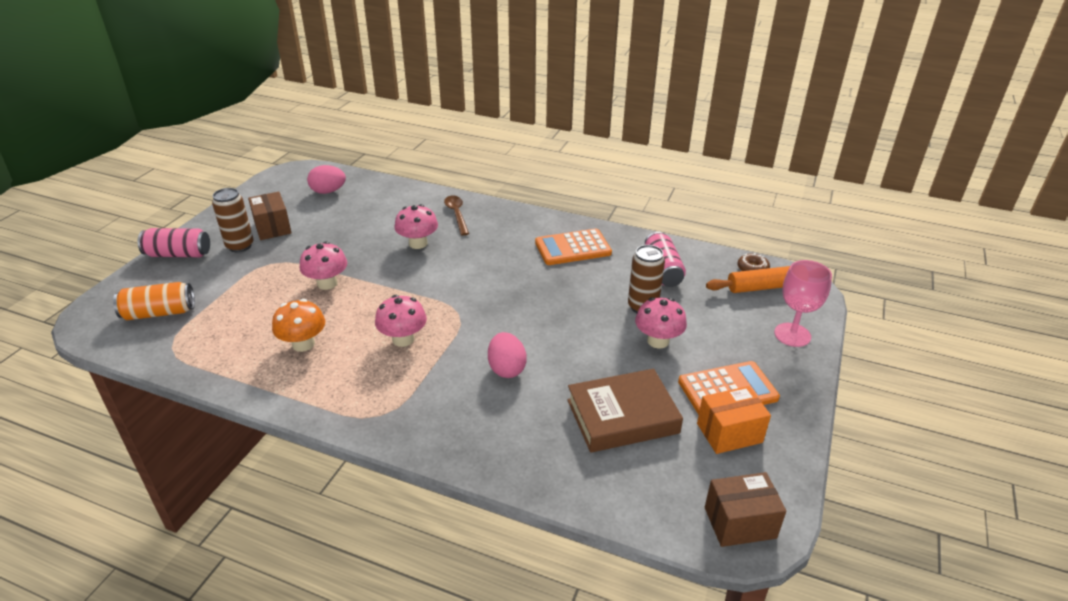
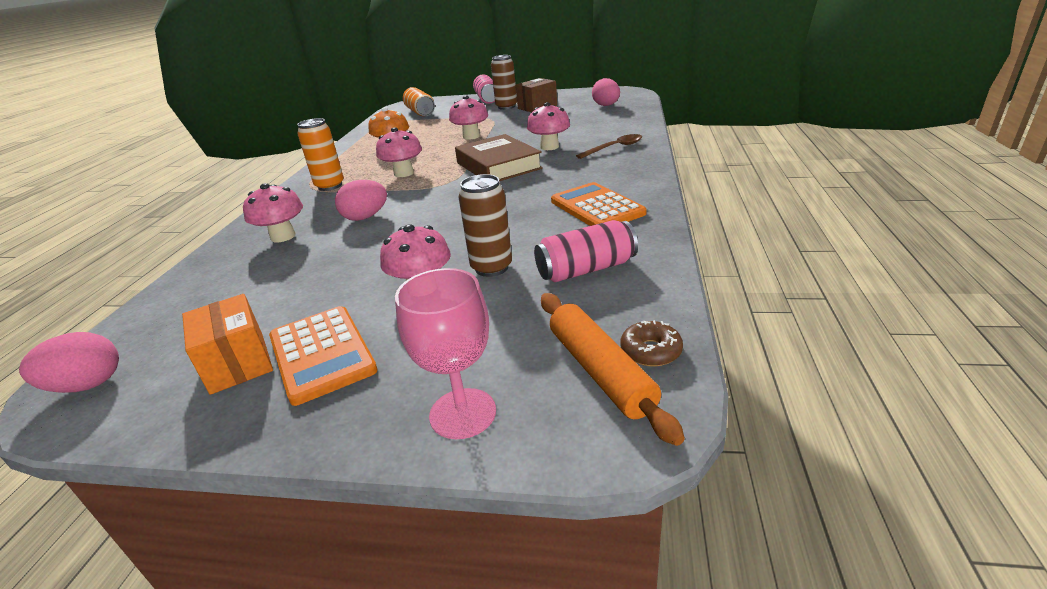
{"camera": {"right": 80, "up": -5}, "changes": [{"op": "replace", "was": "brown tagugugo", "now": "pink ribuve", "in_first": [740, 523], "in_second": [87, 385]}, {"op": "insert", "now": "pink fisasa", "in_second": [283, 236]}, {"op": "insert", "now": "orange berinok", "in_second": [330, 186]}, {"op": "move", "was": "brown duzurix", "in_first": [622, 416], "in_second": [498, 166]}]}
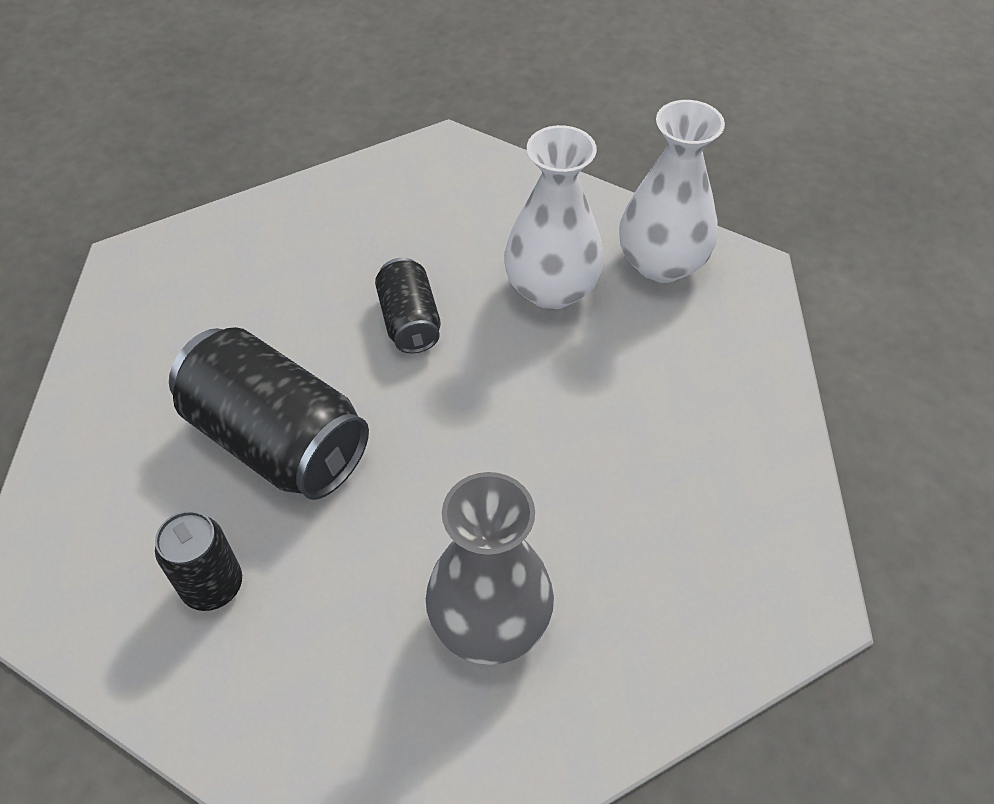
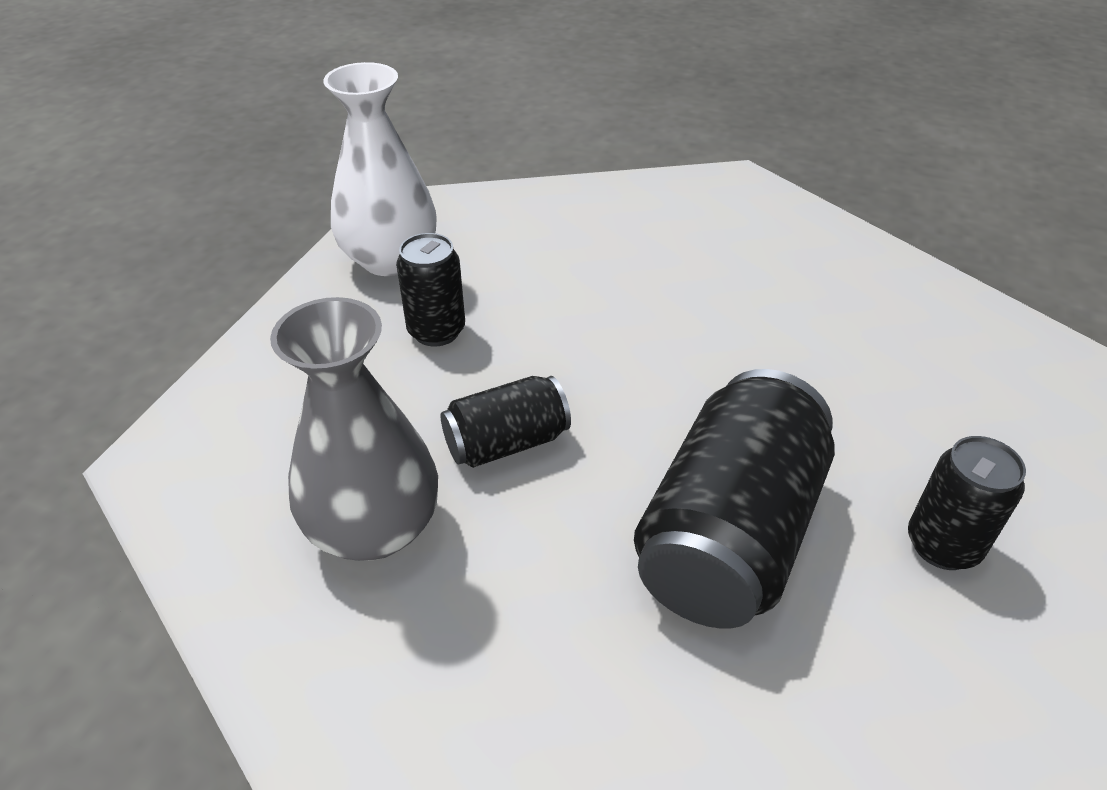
{"camera": {"right": -100, "up": -10}, "changes": [{"op": "move", "was": "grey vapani", "in_first": [490, 621], "in_second": [374, 528]}, {"op": "replace", "was": "white vapani", "now": "black berinok", "in_first": [551, 289], "in_second": [436, 331]}]}
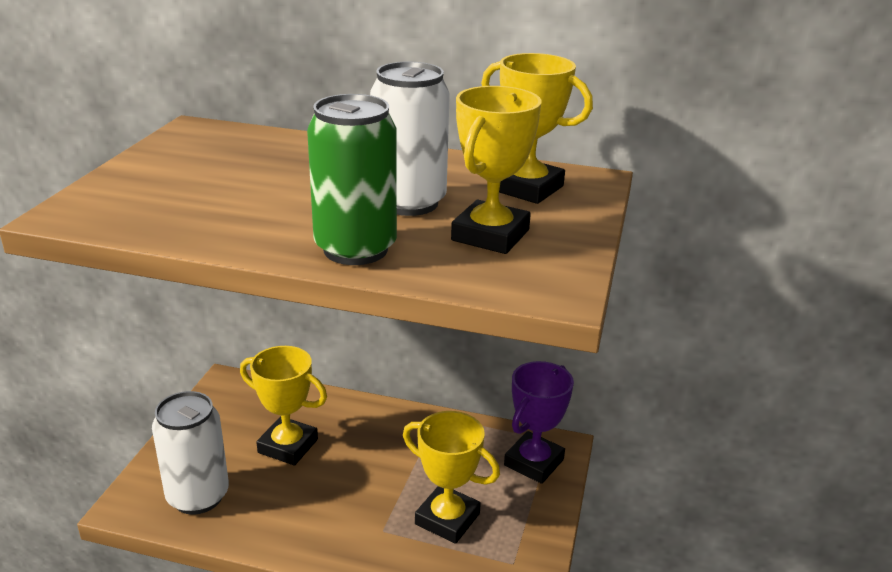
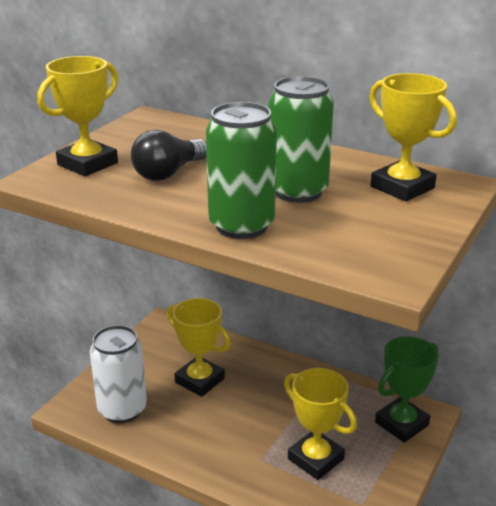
{"camera": {"right": 15, "up": 0}, "changes": [{"op": "move", "was": "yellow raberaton", "in_first": [490, 235], "in_second": [87, 164]}, {"op": "insert", "now": "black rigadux", "in_second": [169, 173]}, {"op": "recolor", "was": "white berinok", "now": "green berinok", "in_first": [409, 203], "in_second": [297, 191]}, {"op": "recolor", "was": "purple raberaton", "now": "green raberaton", "in_first": [534, 462], "in_second": [401, 424]}]}
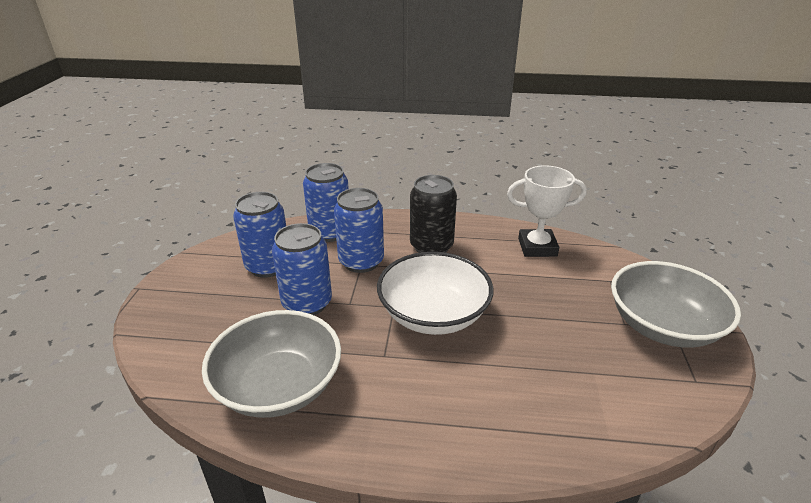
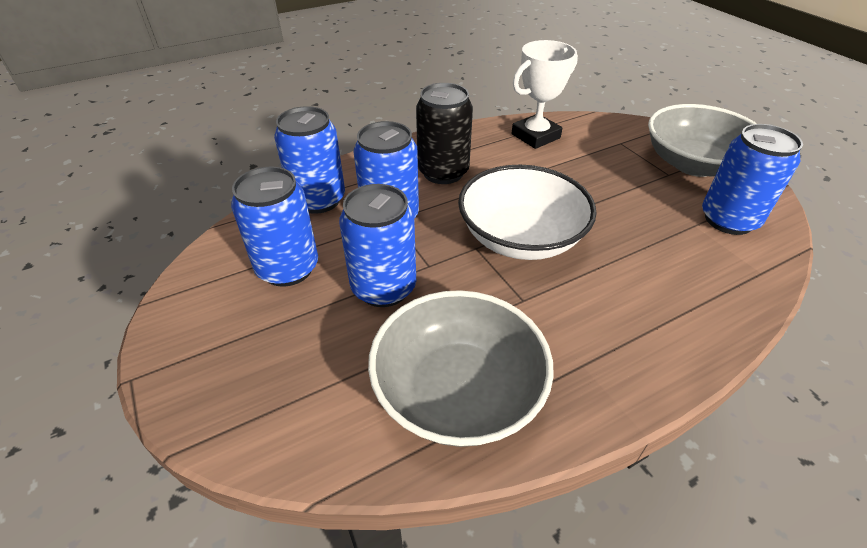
{"camera": {"right": -35, "up": 10}, "changes": [{"op": "insert", "now": "blue berinok", "in_second": [728, 220]}]}
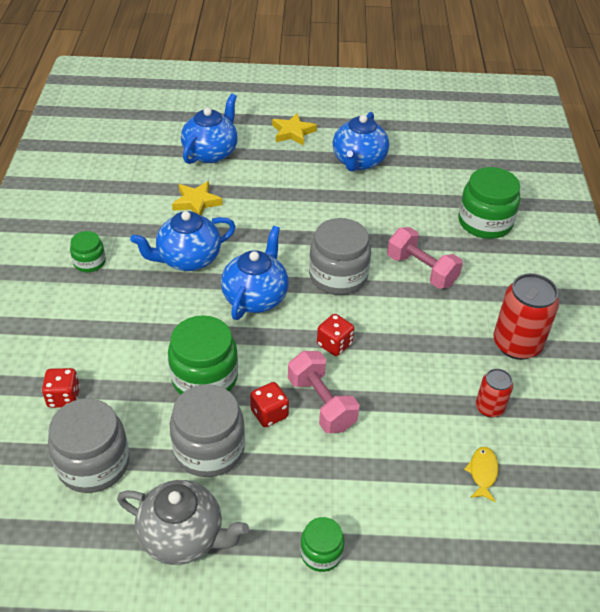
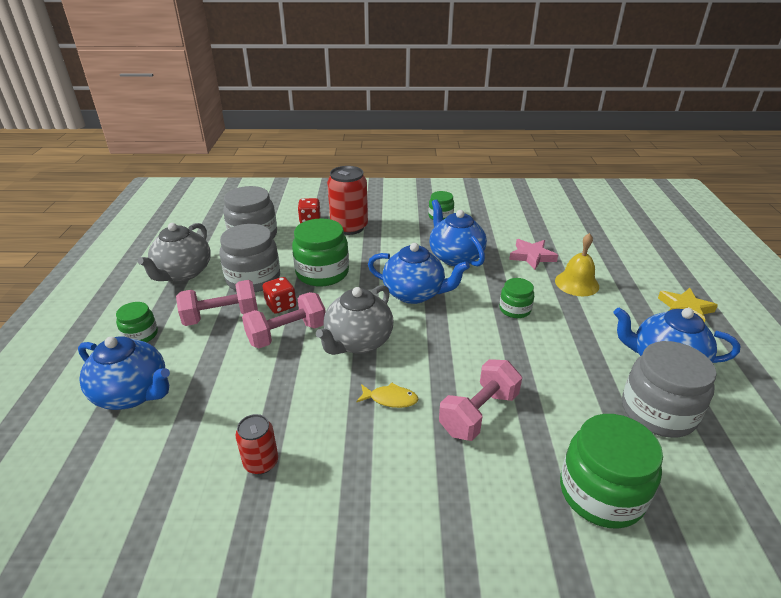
{"camera": {"right": 90, "up": -10}, "changes": [{"op": "move", "was": "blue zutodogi", "in_first": [211, 152], "in_second": [133, 393]}, {"op": "insert", "now": "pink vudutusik", "in_second": [221, 317]}, {"op": "replace", "was": "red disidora", "now": "grey zutodogi", "in_first": [334, 344], "in_second": [358, 342]}, {"op": "move", "was": "red berinok", "in_first": [517, 344], "in_second": [349, 227]}, {"op": "move", "was": "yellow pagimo", "in_first": [482, 473], "in_second": [390, 399]}, {"op": "insert", "now": "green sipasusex", "in_second": [515, 309]}, {"op": "recolor", "was": "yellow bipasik", "now": "pink bipasik", "in_first": [196, 202], "in_second": [531, 256]}, {"op": "insert", "now": "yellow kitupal", "in_second": [576, 283]}, {"op": "move", "was": "grey sipasusex", "in_first": [338, 276], "in_second": [658, 411]}]}
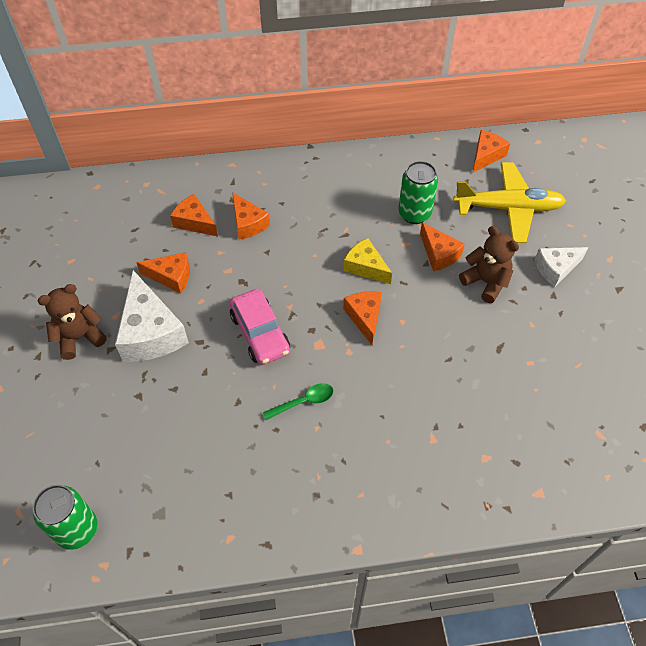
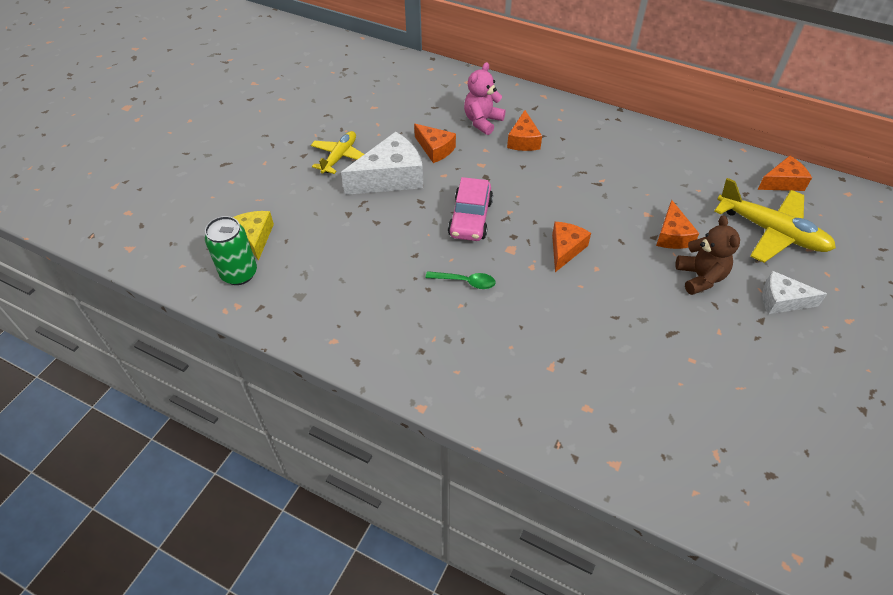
{"camera": {"right": 35, "up": -5}, "changes": [{"op": "move", "was": "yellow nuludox", "in_first": [365, 267], "in_second": [256, 237]}, {"op": "replace", "was": "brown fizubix", "now": "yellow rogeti", "in_first": [79, 337], "in_second": [339, 157]}, {"op": "rotate", "was": "white nuludox", "in_first": [151, 332], "in_second": [390, 177], "clockwise": -135}, {"op": "replace", "was": "orange nuludox", "now": "pink fizubix", "in_first": [194, 222], "in_second": [482, 121]}, {"op": "delete", "was": "green berinok", "in_first": [414, 214]}]}
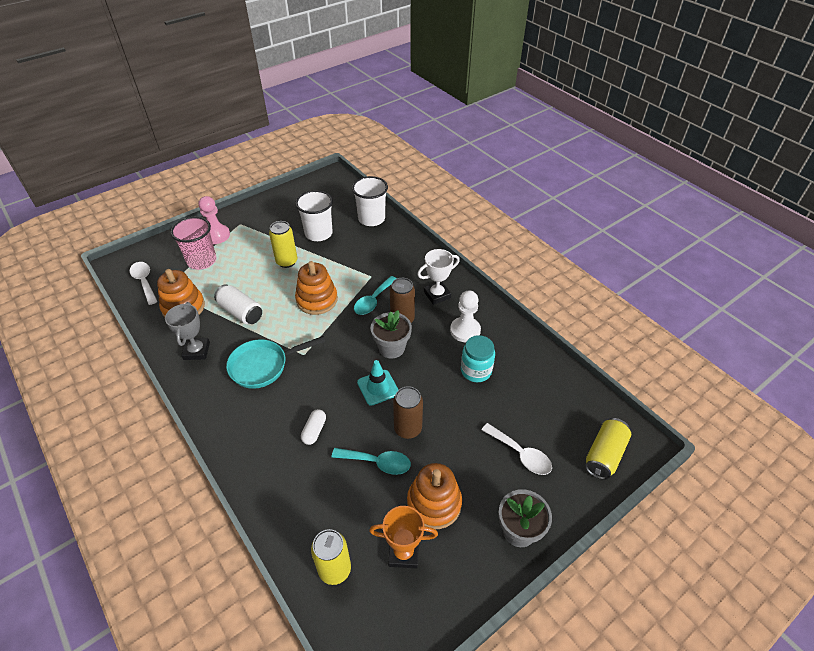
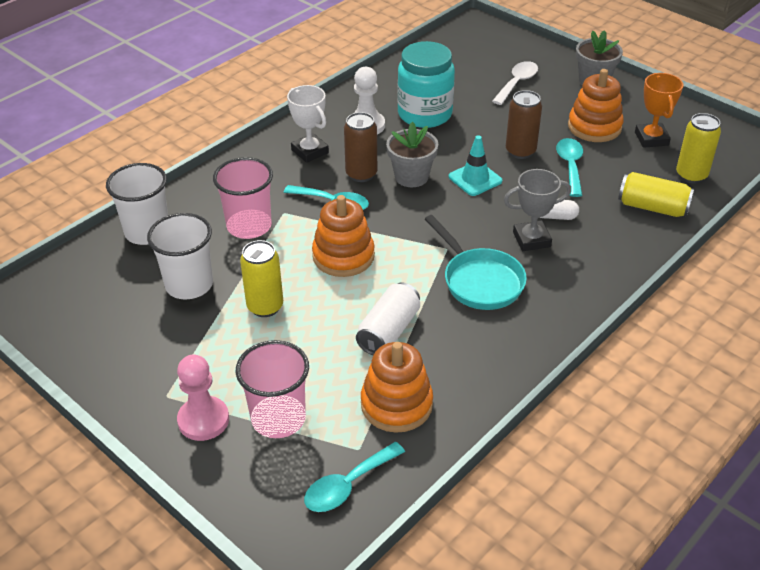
{"camera": {"right": -100, "up": -5}, "changes": [{"op": "insert", "now": "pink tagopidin", "in_second": [249, 226]}, {"op": "recolor", "was": "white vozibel", "now": "turquoise vozibel", "in_first": [144, 282], "in_second": [348, 485]}, {"op": "resize", "was": "turquoise sipasusex", "in_first": [476, 371], "in_second": [424, 114], "ratio": 1.52}, {"op": "move", "was": "grey raberaton", "in_first": [197, 351], "in_second": [531, 239]}, {"op": "move", "was": "yellow berinok", "in_first": [604, 455], "in_second": [652, 207]}]}
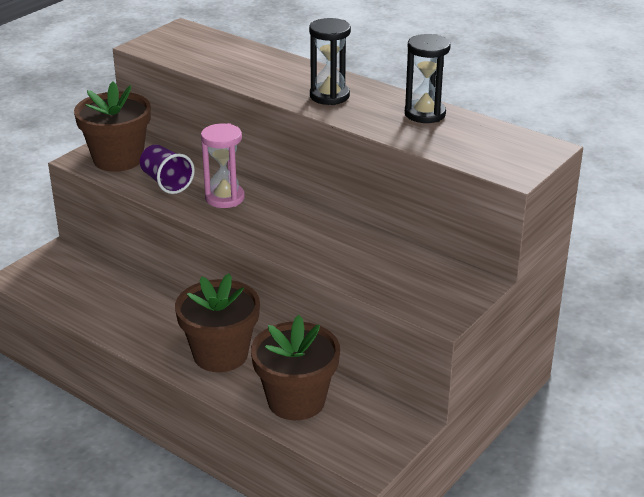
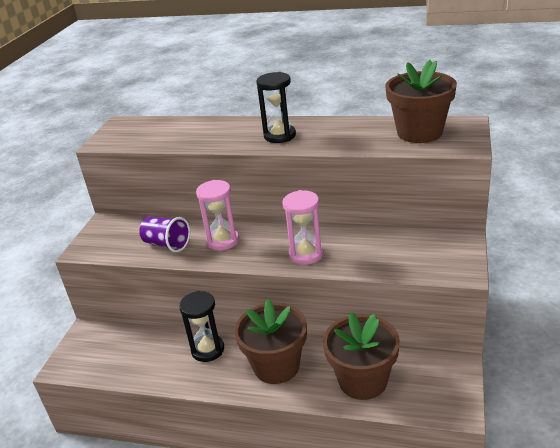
{"camera": {"right": -20, "up": 0}, "changes": [{"op": "move", "was": "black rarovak", "in_first": [425, 114], "in_second": [207, 350]}, {"op": "insert", "now": "pink rarovak", "in_second": [306, 254]}, {"op": "move", "was": "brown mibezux", "in_first": [118, 159], "in_second": [419, 132]}]}
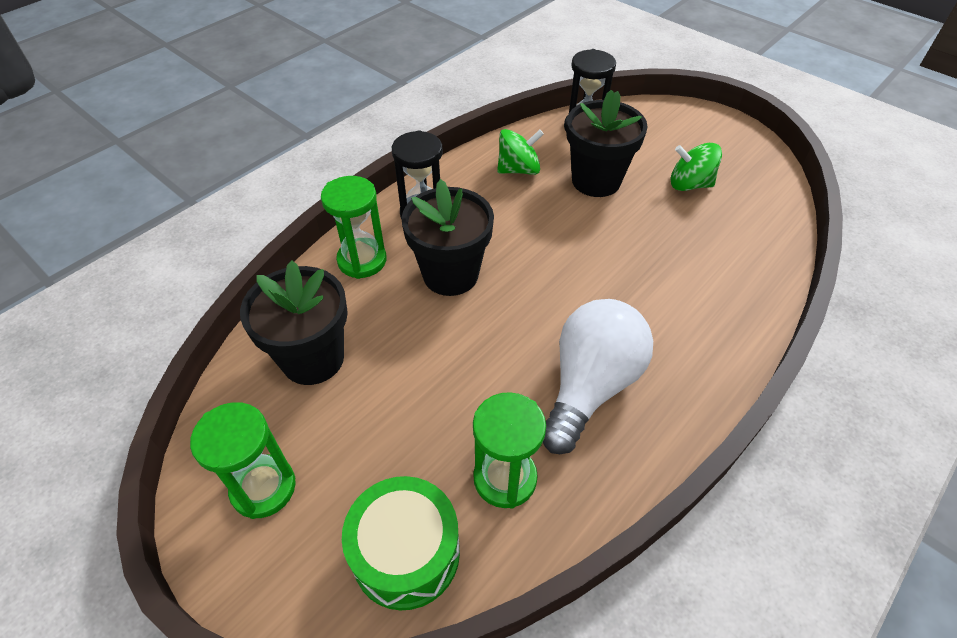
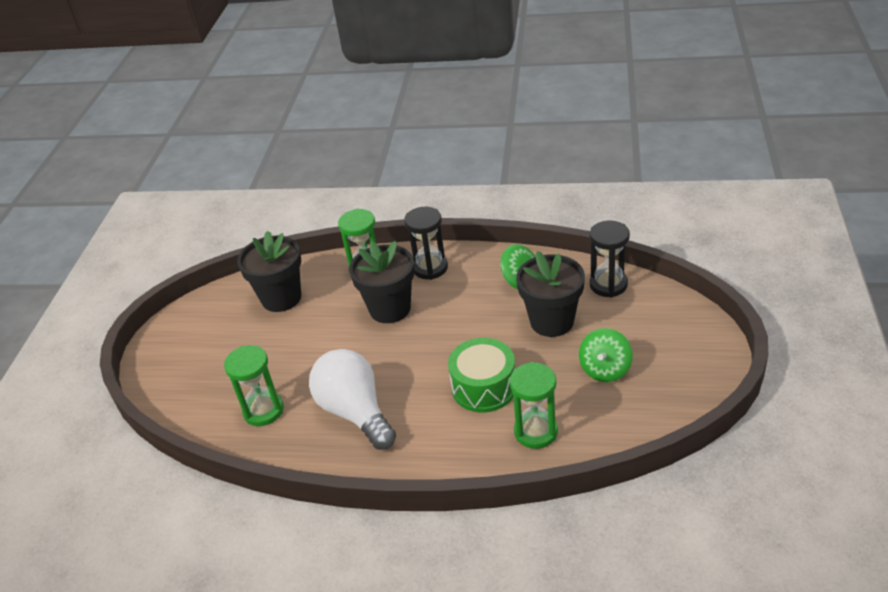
{"camera": {"right": 60, "up": -10}, "changes": [{"op": "rotate", "was": "white rigadux", "in_first": [590, 386], "in_second": [355, 412], "clockwise": -120}, {"op": "move", "was": "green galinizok", "in_first": [406, 553], "in_second": [484, 387]}, {"op": "move", "was": "green rarovak", "in_first": [263, 488], "in_second": [536, 432]}, {"op": "rotate", "was": "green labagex", "in_first": [689, 184], "in_second": [605, 369], "clockwise": -135}]}
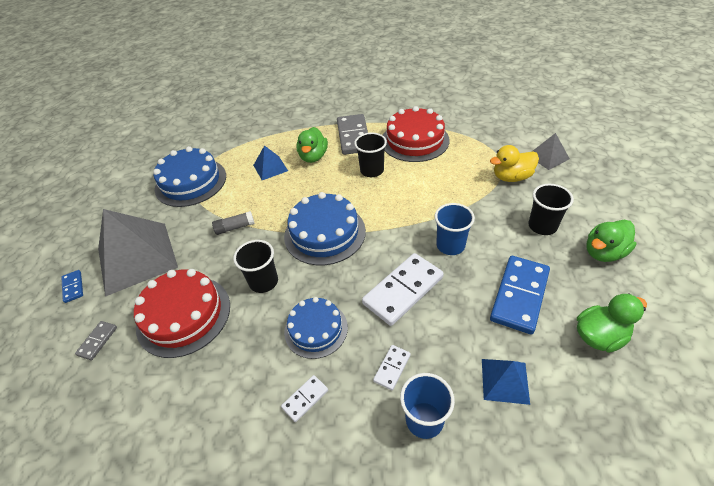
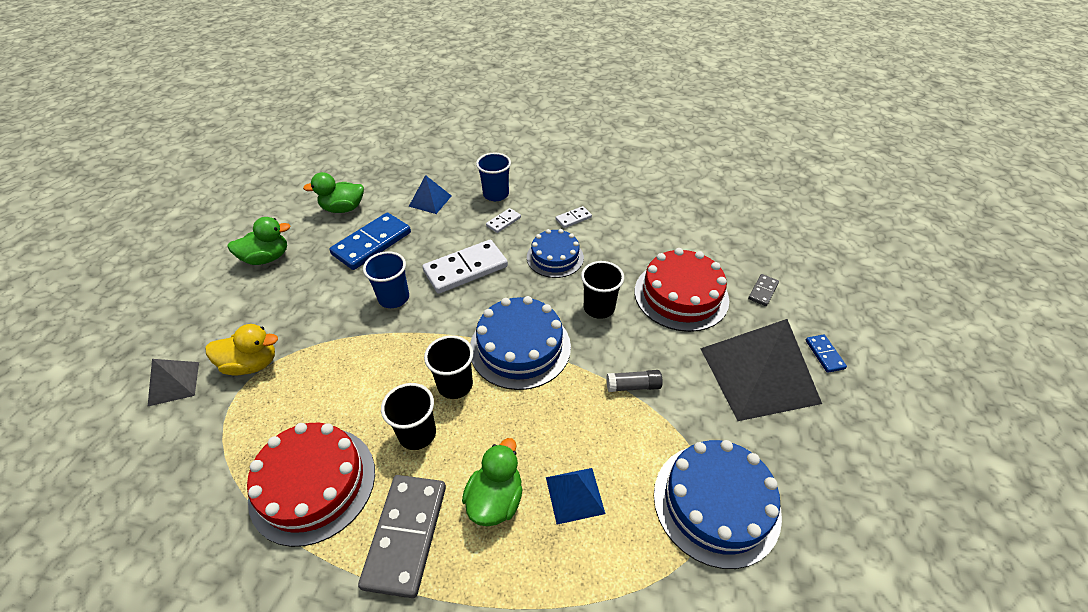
{"camera": {"right": -170, "up": 0}, "changes": [{"op": "move", "was": "black tagopidin", "in_first": [542, 226], "in_second": [455, 385]}]}
